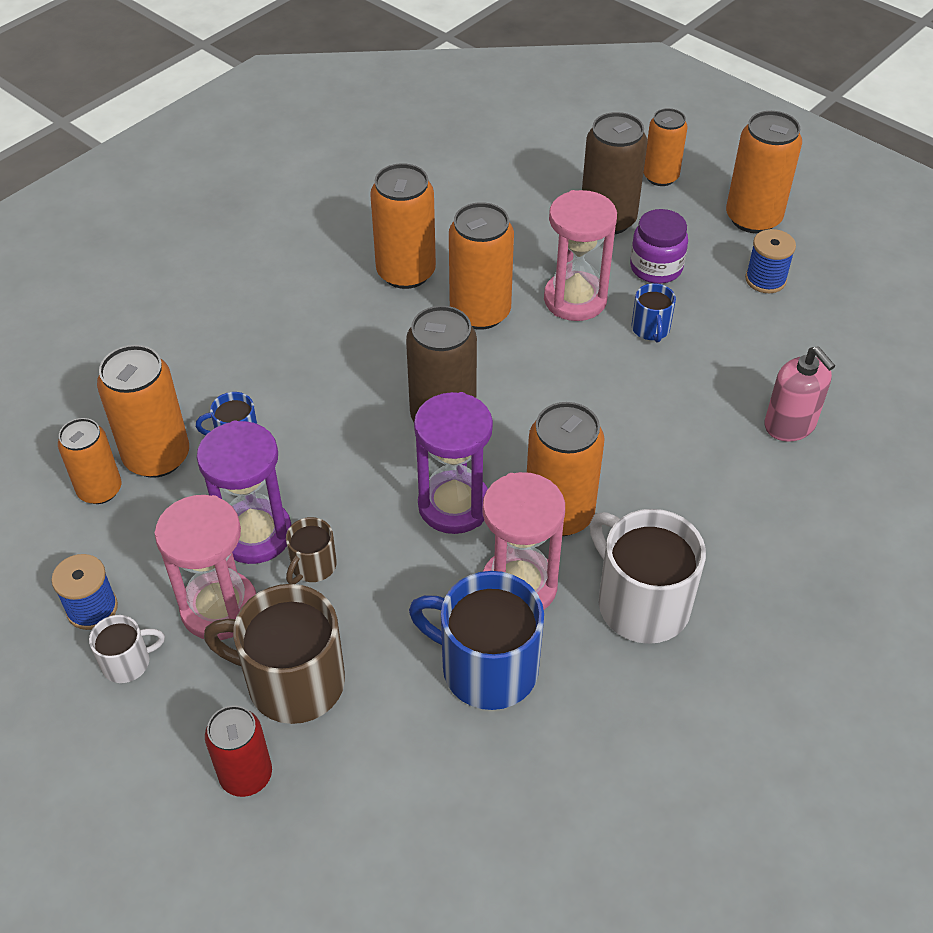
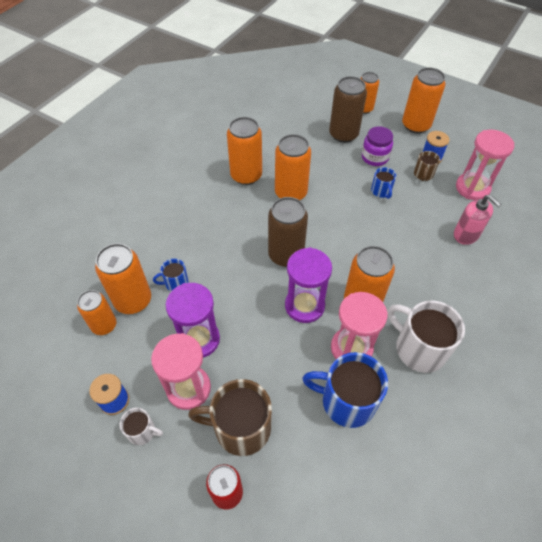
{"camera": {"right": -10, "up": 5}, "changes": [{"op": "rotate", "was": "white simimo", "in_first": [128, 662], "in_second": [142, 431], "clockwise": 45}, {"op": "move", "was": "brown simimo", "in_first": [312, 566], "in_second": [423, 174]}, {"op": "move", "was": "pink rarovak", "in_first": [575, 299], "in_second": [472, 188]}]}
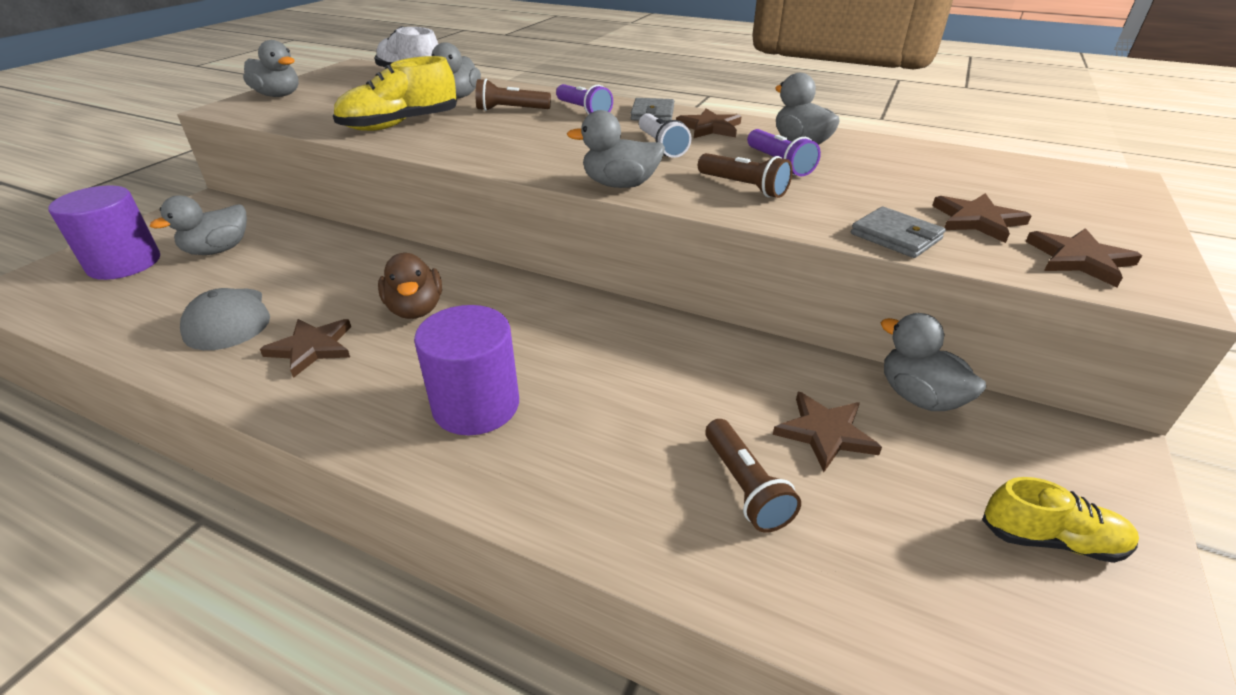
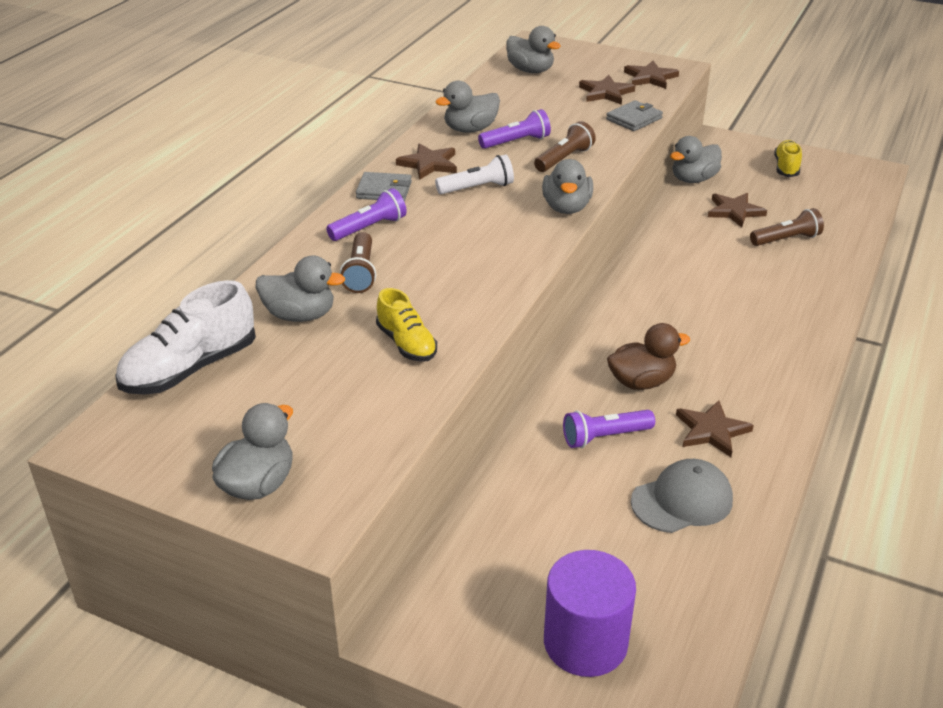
{"camera": {"right": -90, "up": 0}, "changes": [{"op": "resize", "was": "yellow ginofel", "in_first": [400, 124], "in_second": [406, 344], "ratio": 0.62}, {"op": "move", "was": "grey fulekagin", "in_first": [218, 250], "in_second": [530, 70]}, {"op": "insert", "now": "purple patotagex", "in_second": [605, 437]}, {"op": "delete", "was": "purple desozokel", "in_first": [476, 405]}]}
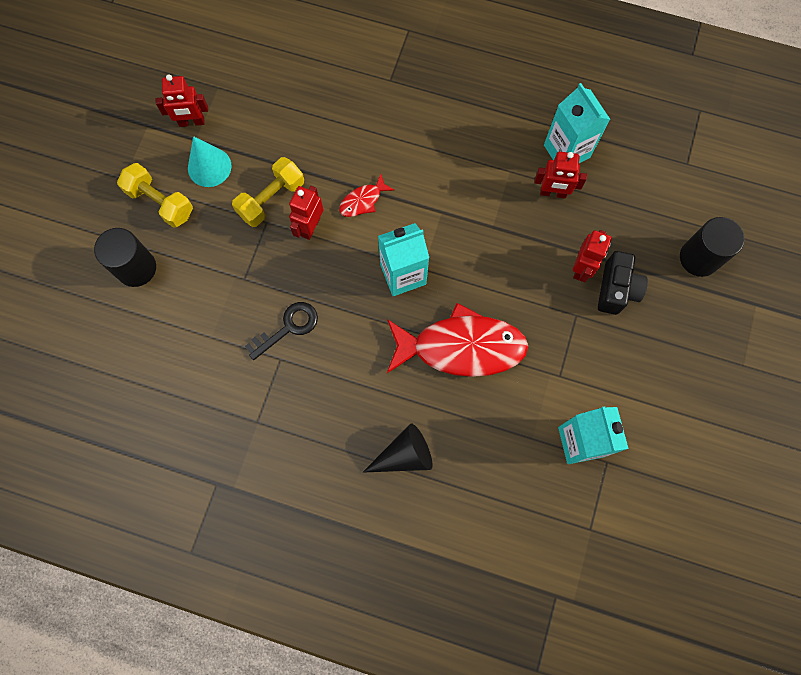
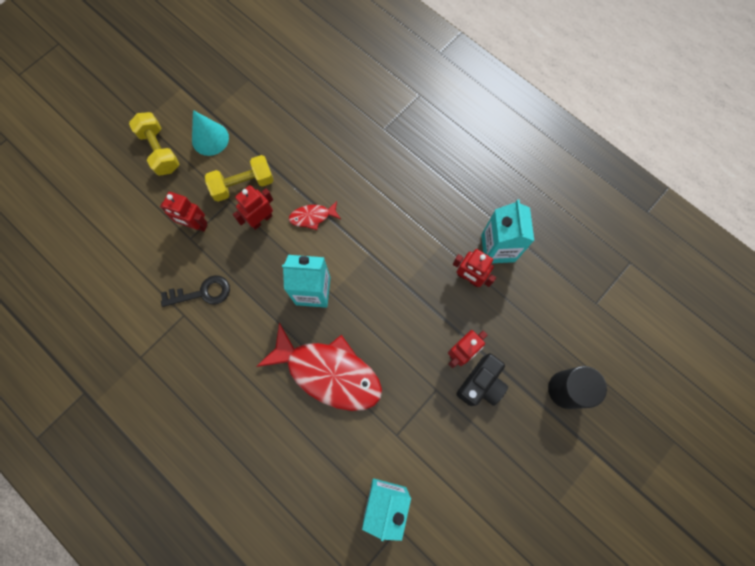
{"camera": {"right": 25, "up": 0}, "changes": [{"op": "move", "was": "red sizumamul", "in_first": [191, 122], "in_second": [195, 225]}, {"op": "delete", "was": "black desozokel", "in_first": [136, 268]}, {"op": "delete", "was": "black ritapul", "in_first": [404, 455]}]}
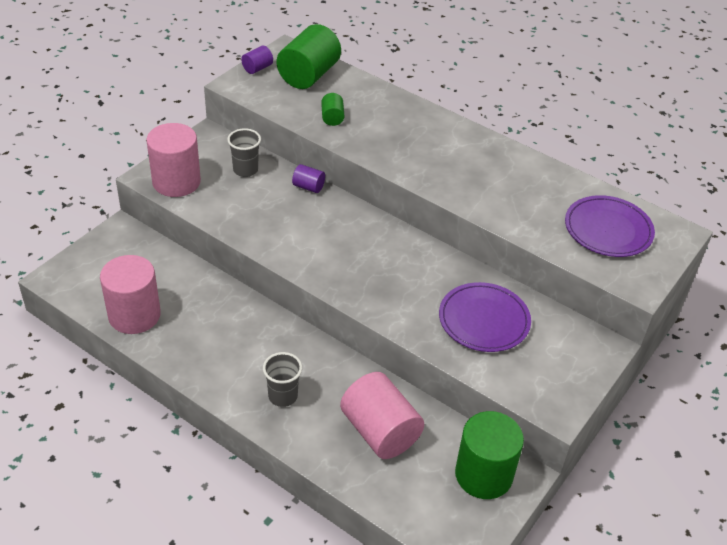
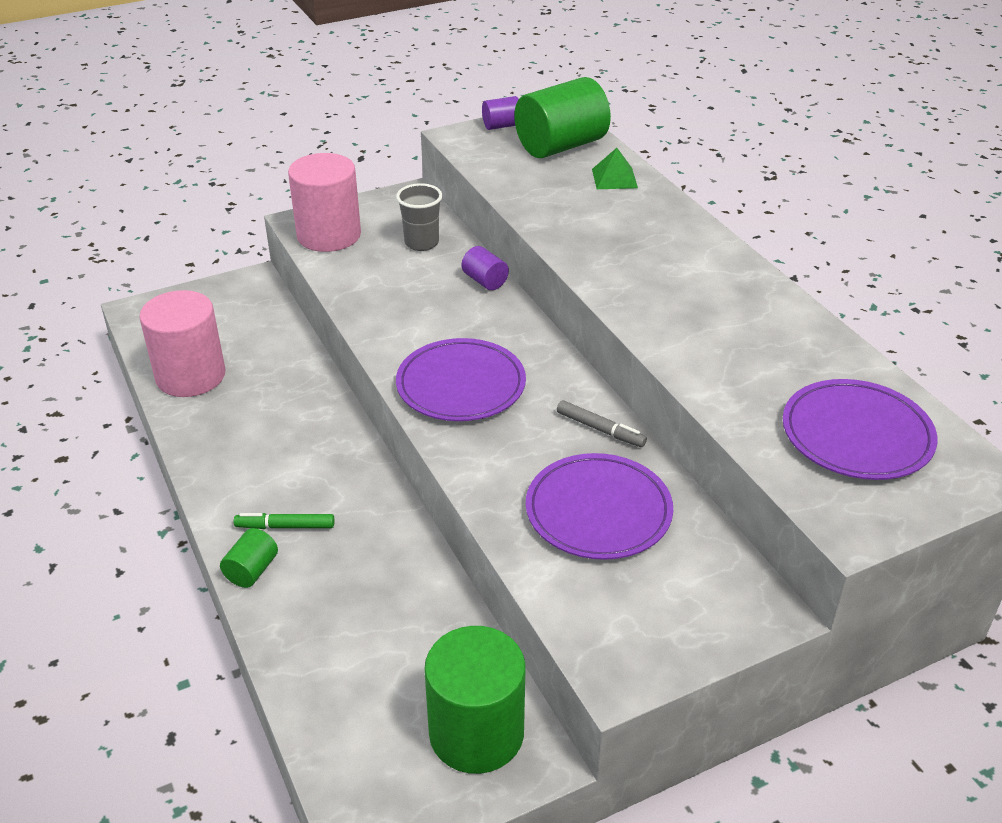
{"camera": {"right": 30, "up": -5}, "changes": [{"op": "move", "was": "green desozokel", "in_first": [332, 118], "in_second": [251, 570]}, {"op": "replace", "was": "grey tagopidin", "now": "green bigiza", "in_first": [283, 396], "in_second": [285, 526]}, {"op": "insert", "now": "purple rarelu", "in_second": [461, 385]}, {"op": "insert", "now": "grey bigiza", "in_second": [600, 429]}, {"op": "insert", "now": "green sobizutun", "in_second": [614, 178]}, {"op": "delete", "was": "pink desozokel", "in_first": [380, 431]}]}
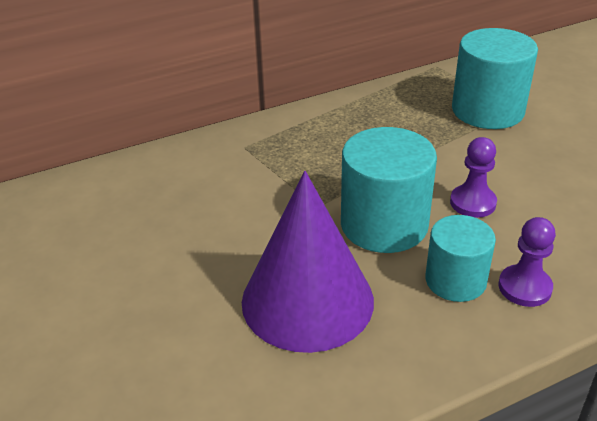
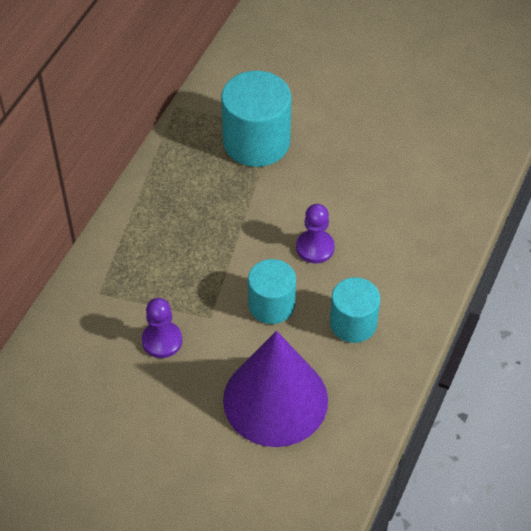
{"camera": {"right": -40, "up": 15}, "changes": [{"op": "move", "was": "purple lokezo", "in_first": [524, 287], "in_second": [162, 341]}, {"op": "resize", "was": "turquoise desozokel", "in_first": [384, 224], "in_second": [271, 305], "ratio": 0.63}]}
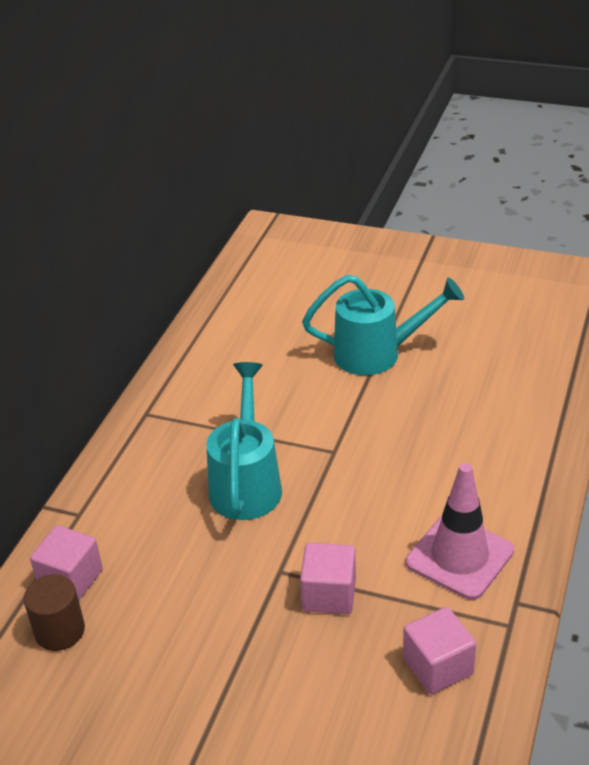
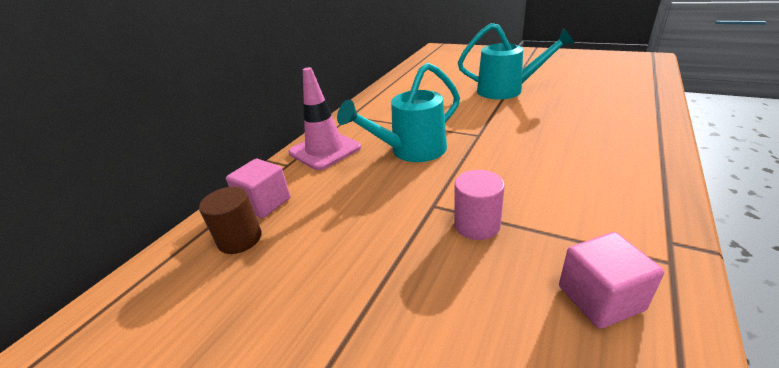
{"camera": {"right": 10, "up": -5}, "changes": [{"op": "move", "was": "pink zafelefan", "in_first": [459, 557], "in_second": [325, 150]}, {"op": "rotate", "was": "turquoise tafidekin", "in_first": [246, 483], "in_second": [411, 151], "clockwise": -135}, {"op": "replace", "was": "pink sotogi", "now": "pink desozokel", "in_first": [329, 594], "in_second": [477, 225]}]}
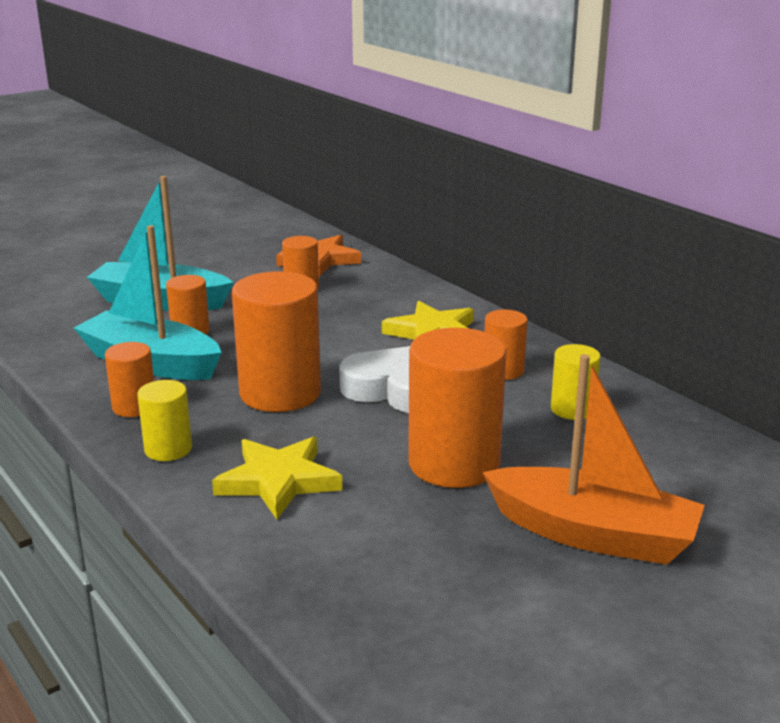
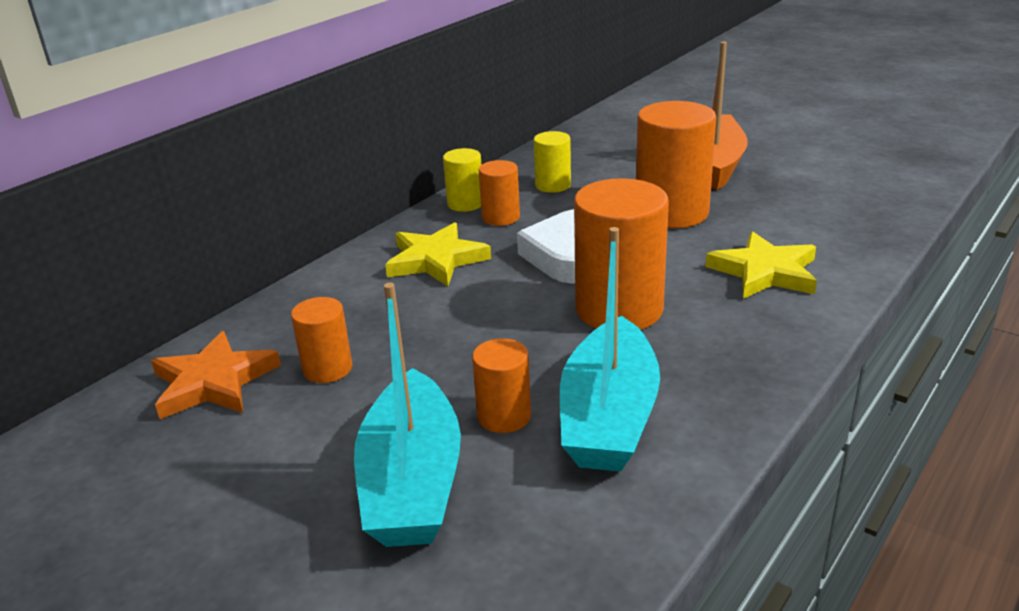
{"camera": {"right": -105, "up": 5}, "changes": [{"op": "move", "was": "yellow desozokel", "in_first": [168, 449], "in_second": [465, 204]}, {"op": "delete", "was": "orange desozokel", "in_first": [134, 407]}]}
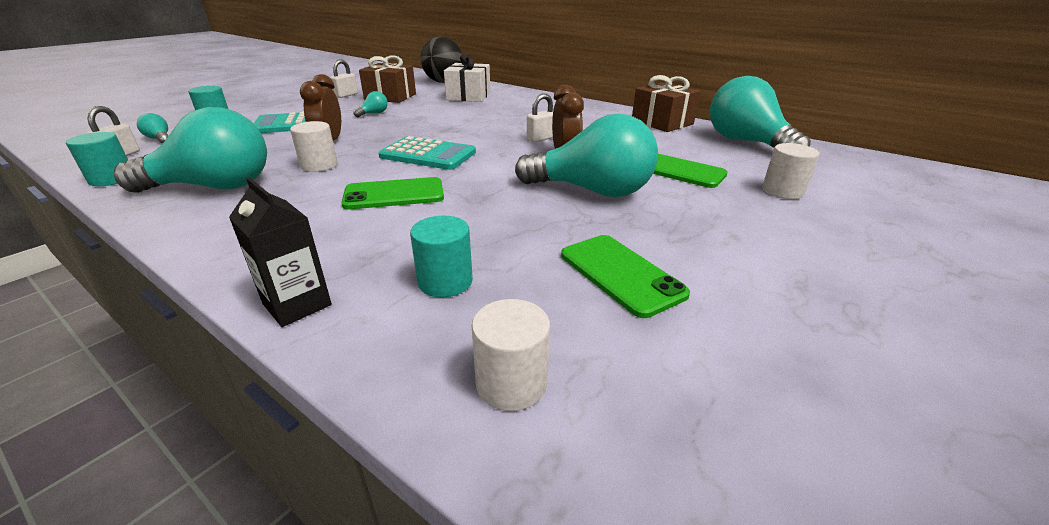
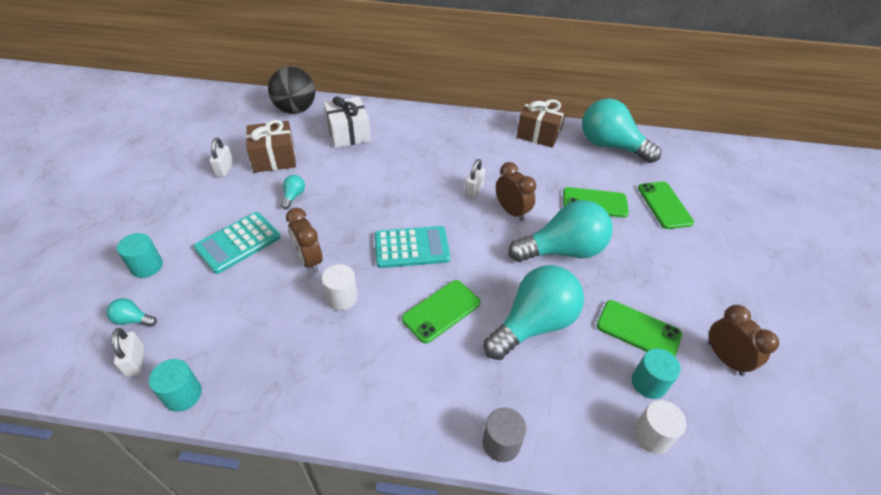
{"camera": {"right": -30, "up": 15}, "changes": [{"op": "replace", "was": "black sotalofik", "now": "grey desozokel", "in_first": [297, 304], "in_second": [501, 443]}, {"op": "move", "was": "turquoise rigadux", "in_first": [214, 187], "in_second": [533, 324]}, {"op": "move", "was": "turquoise desozokel", "in_first": [445, 281], "in_second": [648, 383]}, {"op": "replace", "was": "white desozokel", "now": "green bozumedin", "in_first": [782, 191], "in_second": [664, 205]}, {"op": "insert", "now": "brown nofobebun", "in_second": [725, 358]}]}
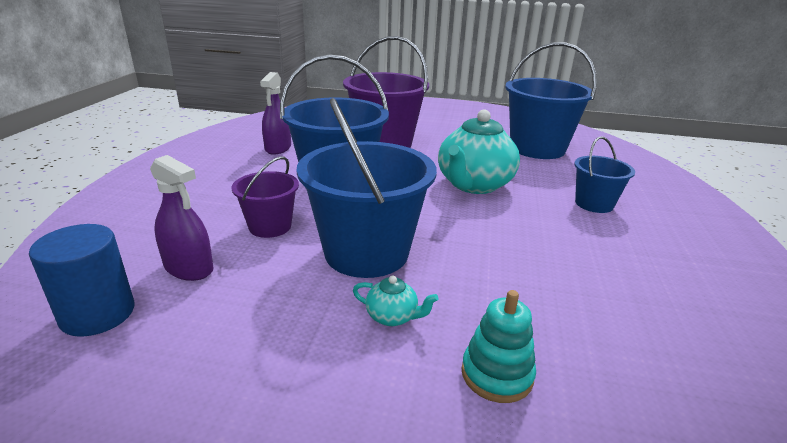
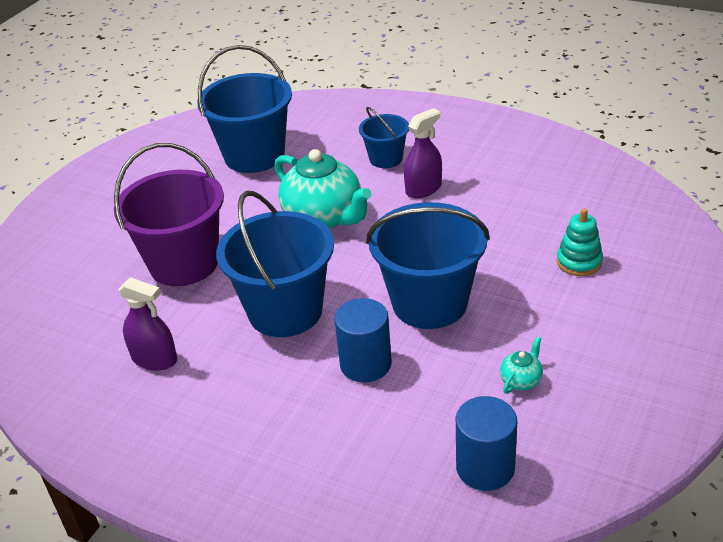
{"camera": {"right": -70, "up": 10}, "changes": [{"op": "replace", "was": "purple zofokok", "now": "blue desozokel", "in_first": [270, 226], "in_second": [365, 364]}, {"op": "move", "was": "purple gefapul", "in_first": [189, 268], "in_second": [423, 189]}, {"op": "move", "was": "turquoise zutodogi", "in_first": [392, 317], "in_second": [521, 380]}]}
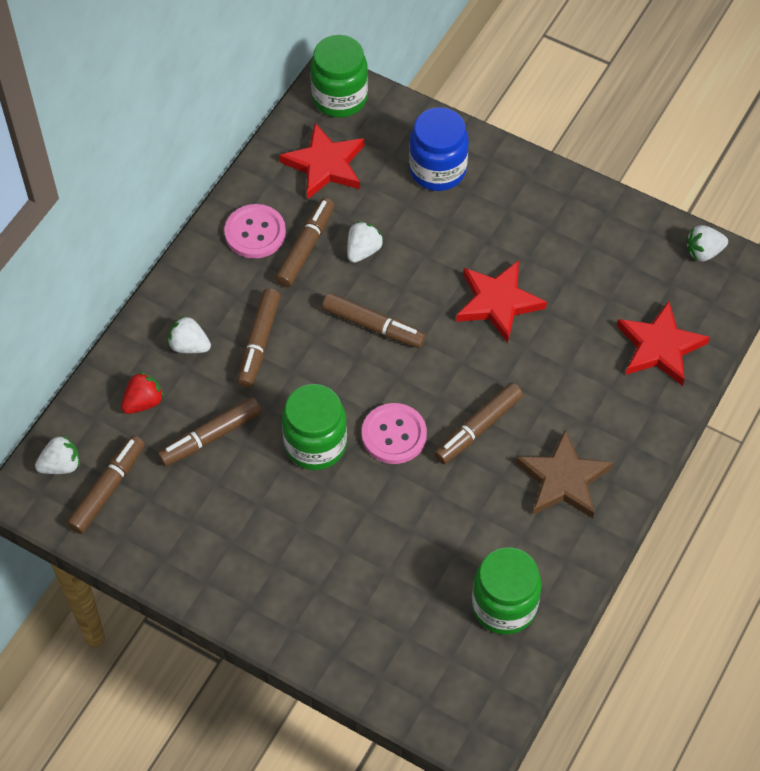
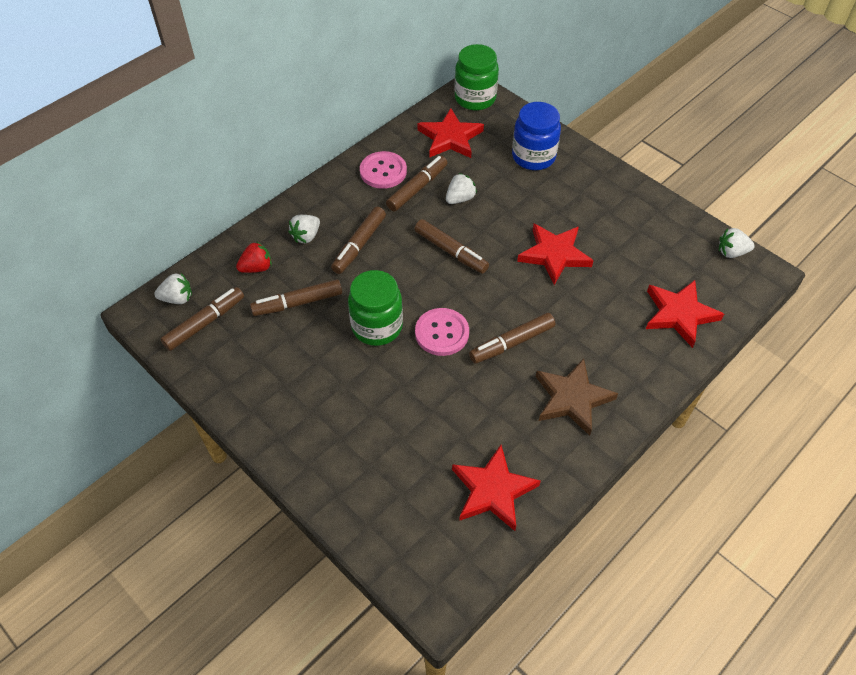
{"camera": {"right": 15, "up": -5}, "changes": [{"op": "rotate", "was": "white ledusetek", "in_first": [189, 345], "in_second": [306, 236], "clockwise": -90}, {"op": "replace", "was": "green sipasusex", "now": "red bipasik", "in_first": [504, 606], "in_second": [493, 490]}]}
